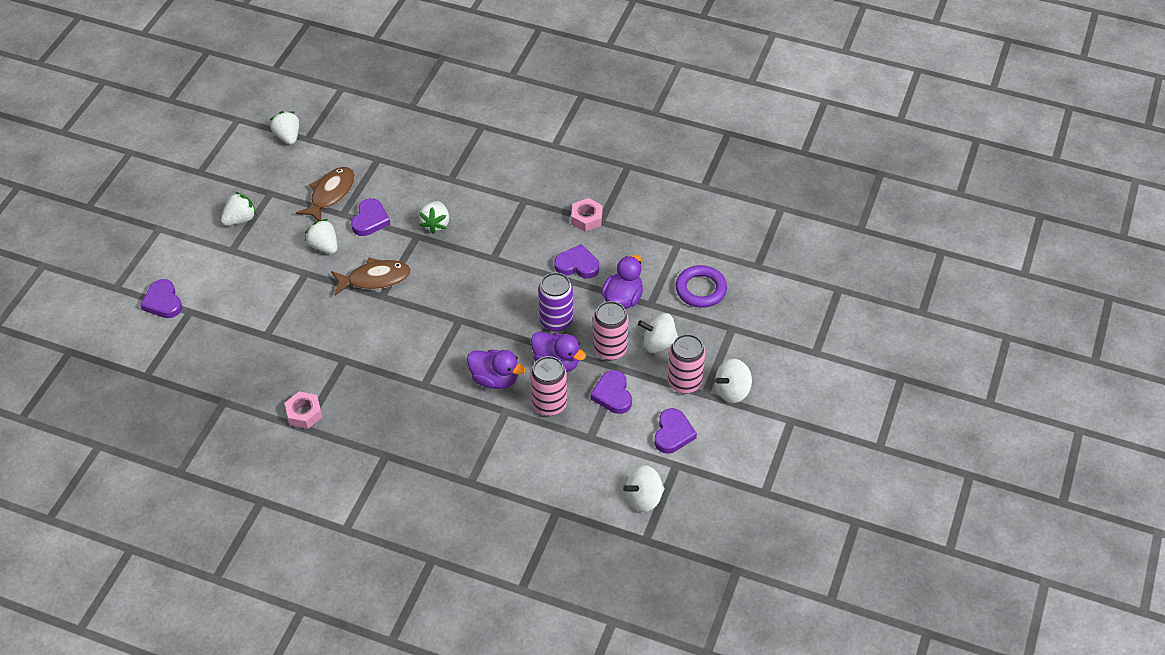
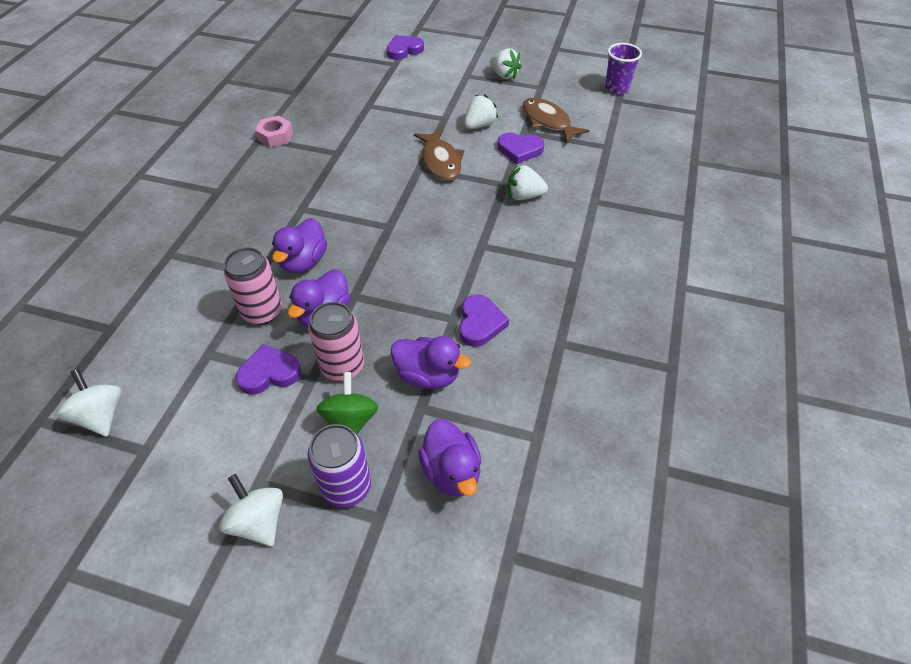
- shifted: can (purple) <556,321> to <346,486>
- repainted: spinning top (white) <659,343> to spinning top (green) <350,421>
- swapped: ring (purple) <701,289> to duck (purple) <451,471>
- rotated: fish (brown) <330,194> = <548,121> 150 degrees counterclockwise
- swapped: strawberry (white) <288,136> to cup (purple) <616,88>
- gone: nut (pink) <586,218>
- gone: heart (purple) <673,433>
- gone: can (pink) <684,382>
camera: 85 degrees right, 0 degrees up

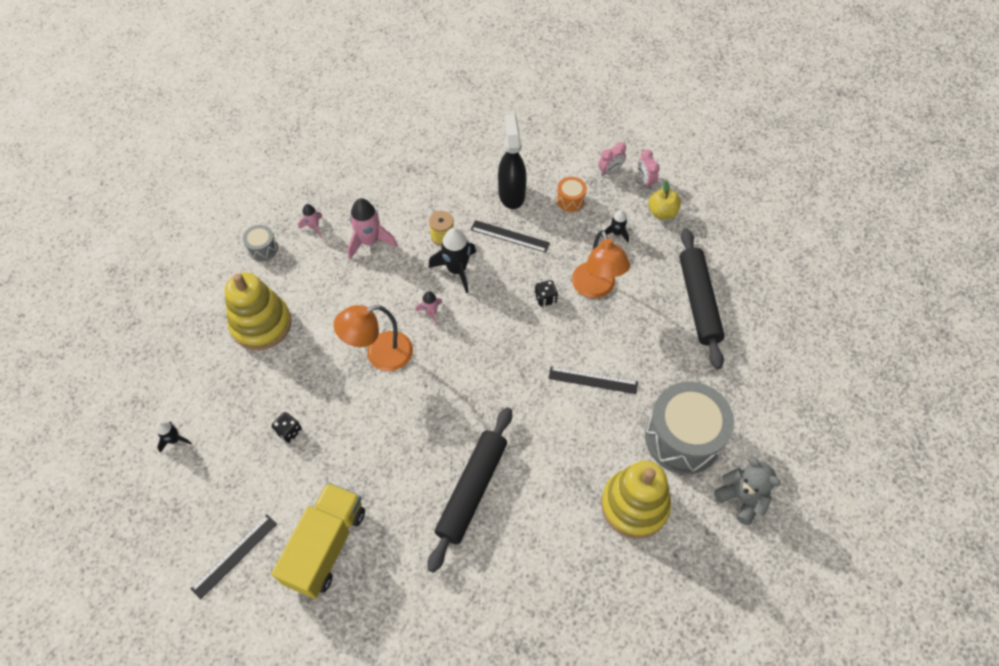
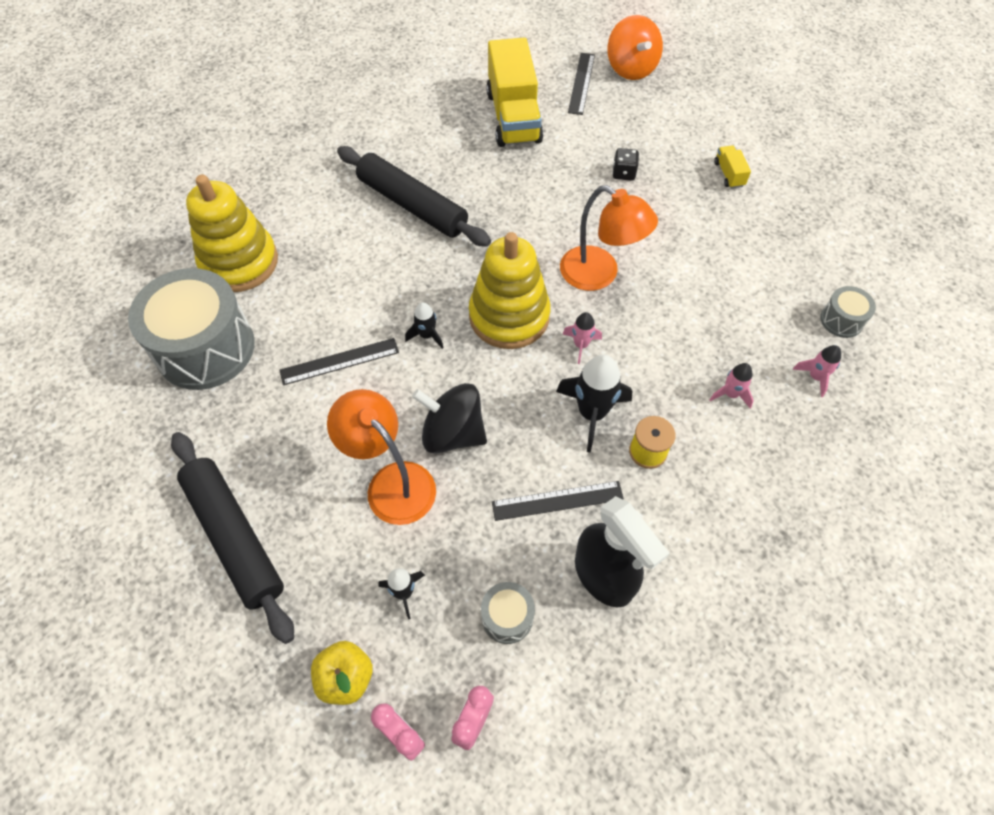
- rotated: rolling pin (black) <472,490> = <412,205> 45 degrees counterclockwise
- shifted: rocket (black) <174,440> to <427,335>
- swapped: dice (black) <545,298> to spinning top (black) <452,433>
- shifted: stacking toy (yellow) <261,324> to <509,316>
- repainted: drum (orange) <570,200> to drum (grey) <507,617>
- rotated: lamp (orange) <380,354> = <599,275> 90 degrees clockwise
- new: spinning top (orange) <631,68>
- scaled: rocket (pink) <370,241> = <730,394> x0.55
- new: truck (yellow) <729,174>
- gone: teddy bear (grey) <741,498>
camera: 150 degrees right, 0 degrees up

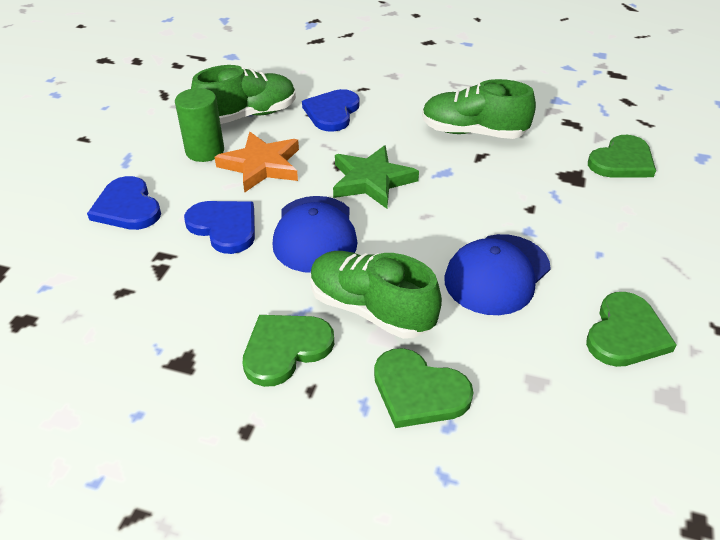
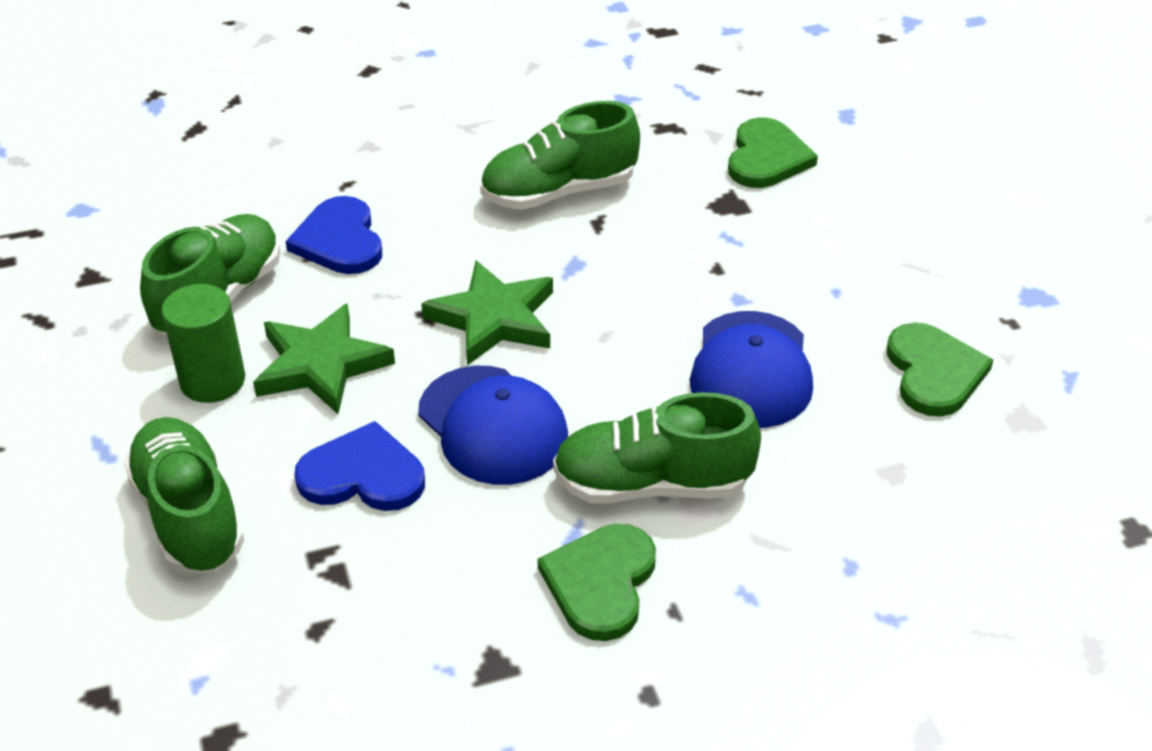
- swapped: heart (blue) <127,207> to shoe (green) <189,516>
- repainted: star (orange) <261,166> to star (green) <321,365>
- gone: heart (green) <418,391>
camera: 35 degrees left, 0 degrees up

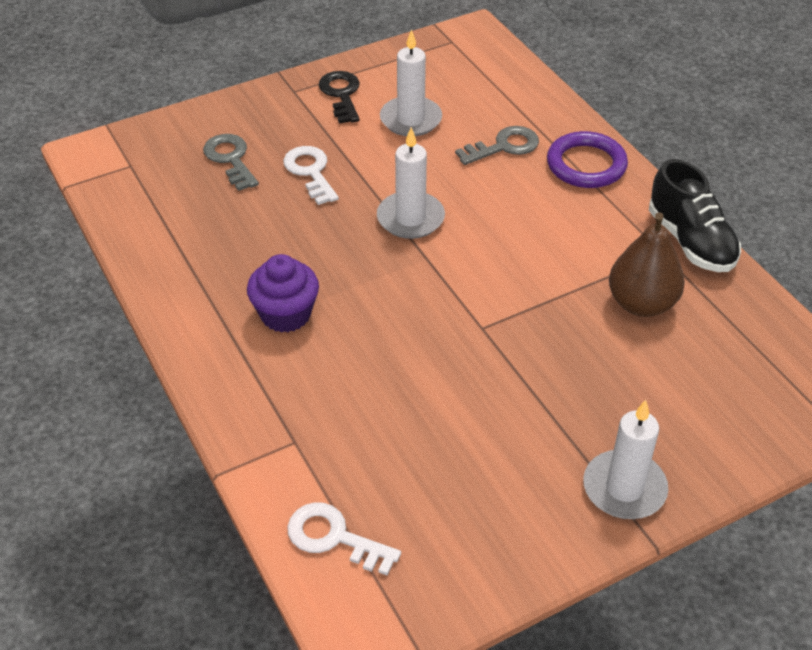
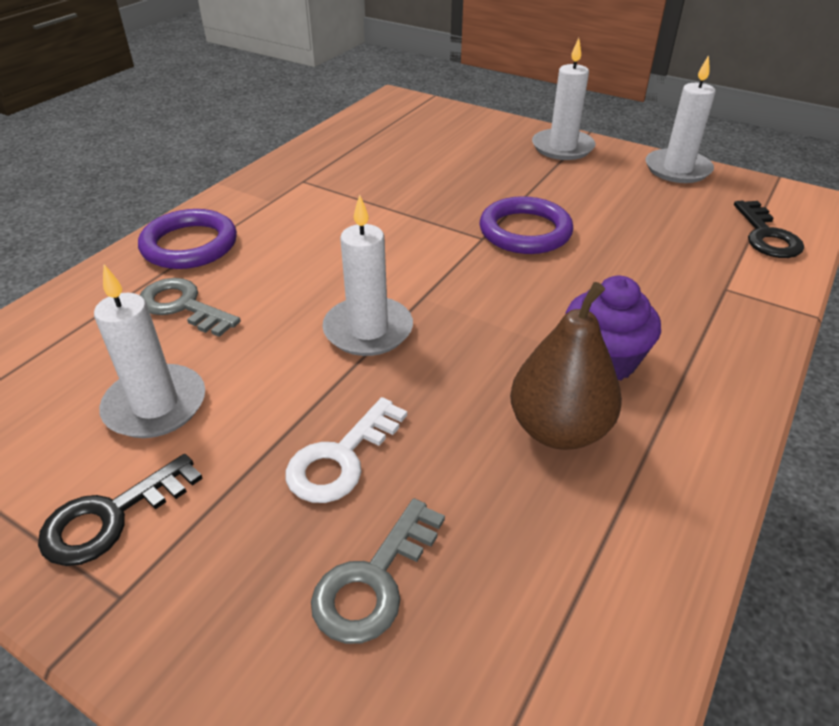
- new: ring (purple) <525,231>
- shifted: pear (brown) <641,303> to <558,429>
- new: candle (white) <677,169>
- repainted: key (white) <334,538> to key (black) <766,236>
- gone: shoe (black) <690,241>
camera: 120 degrees left, 5 degrees down

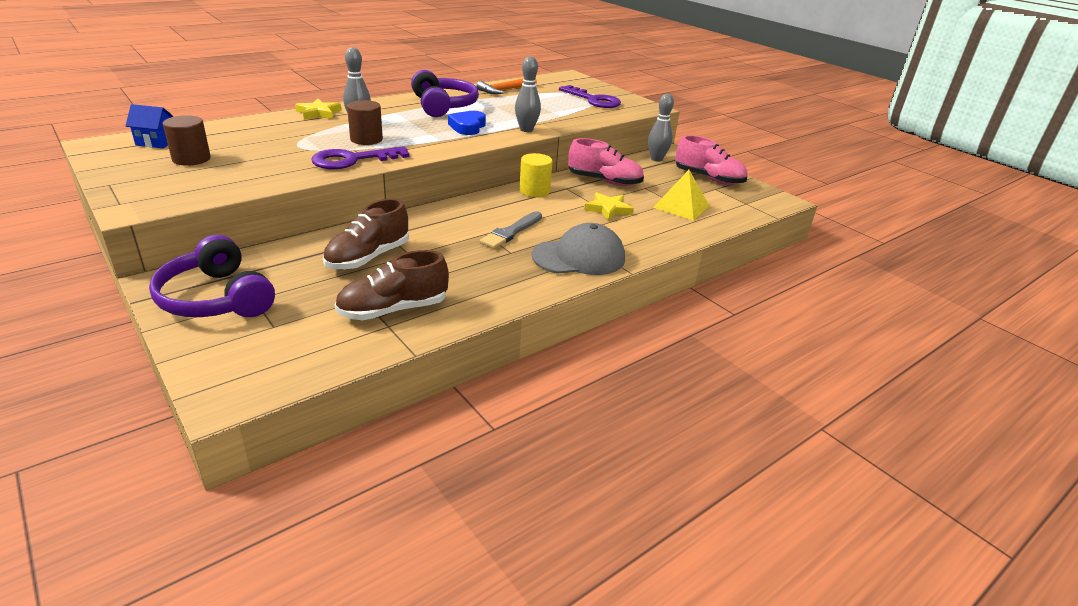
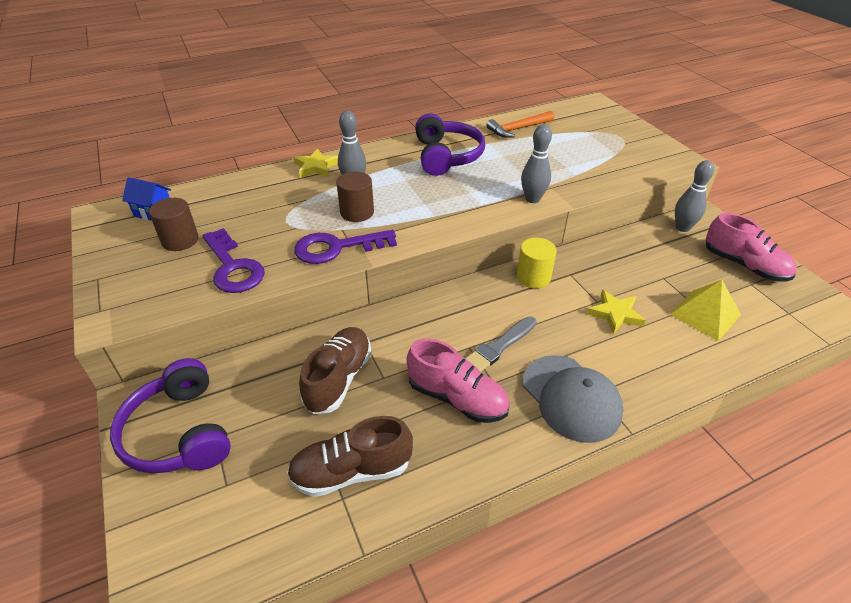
- shifted: key (purple) <594,100> to <233,267>
- rotated: shoe (brown) <368,258> = <339,379> 150 degrees clockwise
- shifted: shoe (pink) <604,181> to <457,398>
- rotated: cap (grey) <579,257> = <571,397> 60 degrees clockwise
- gone: heart (blue) <467,127>
camera: 15 degrees right, 10 degrees up

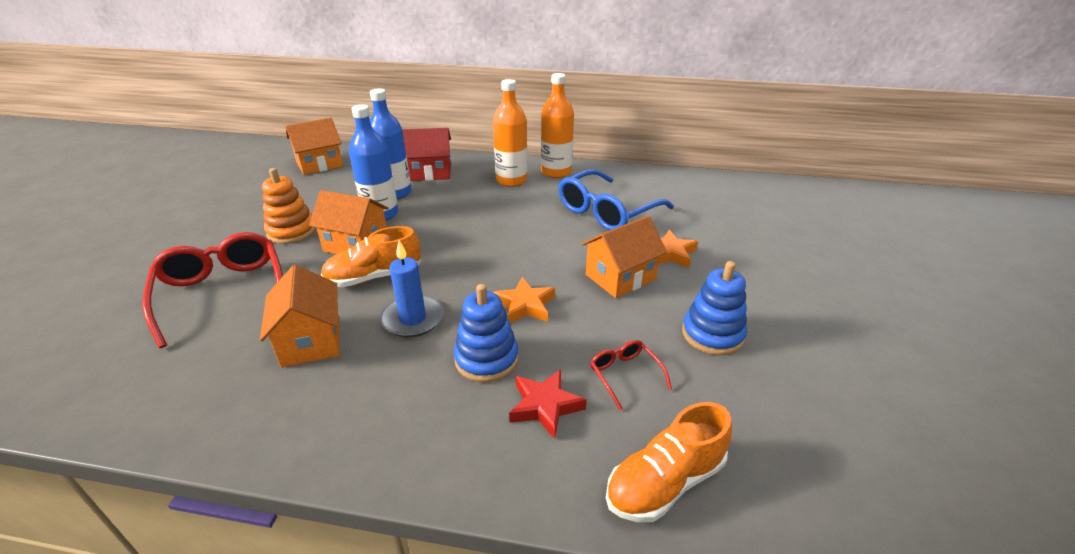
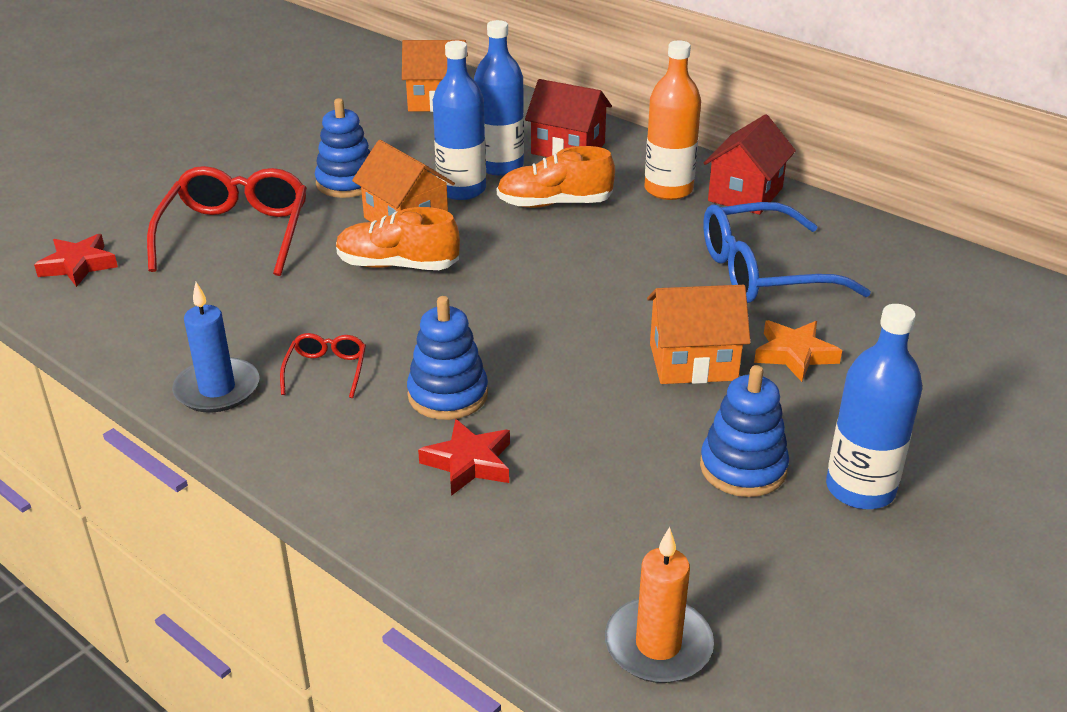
- new: star (red) <78,265>
- shifted: candle (blue) <413,319> to <217,389>
- shifted: glasses (red) <625,375> to <326,370>
- repainted: stacking toy (orange) <292,231> to stacking toy (blue) <347,183>
- shifted: shoe (orange) <665,482> to <554,204>
- new: candle (orange) <658,645>
- swapped: bottle (orange) <556,172> to house (red) <745,194>
- new: bottle (blue) <860,489>
- gone: house (orange) <311,341>
- gone: star (orange) <525,305>
camera: 30 degrees right, 0 degrees up

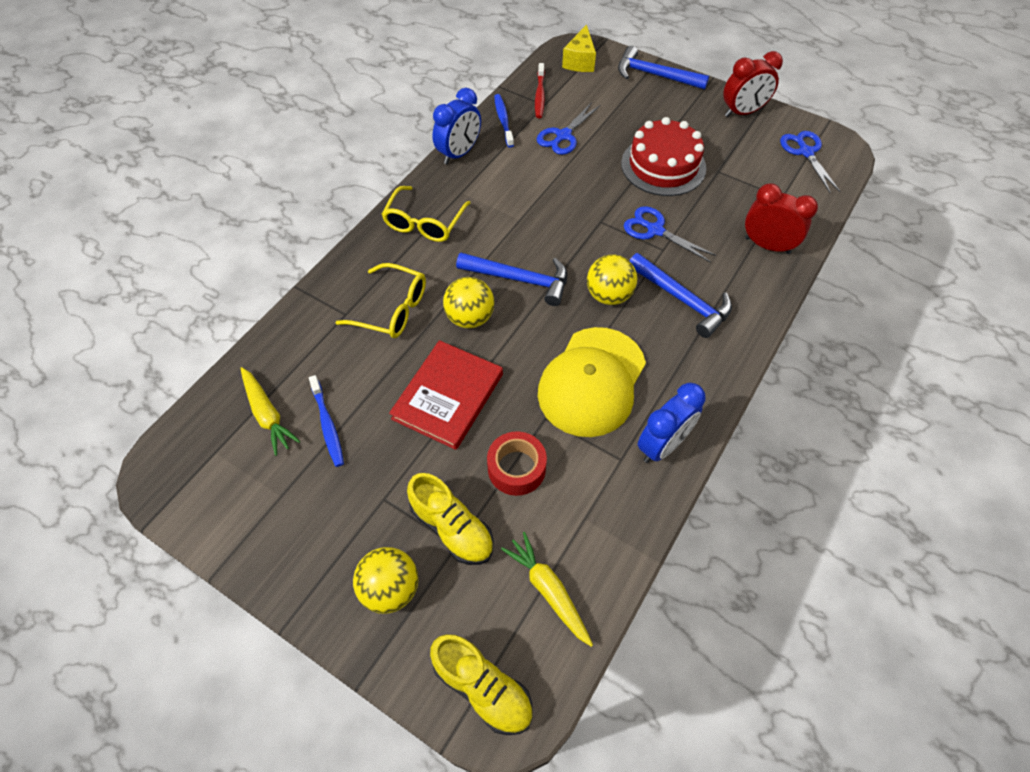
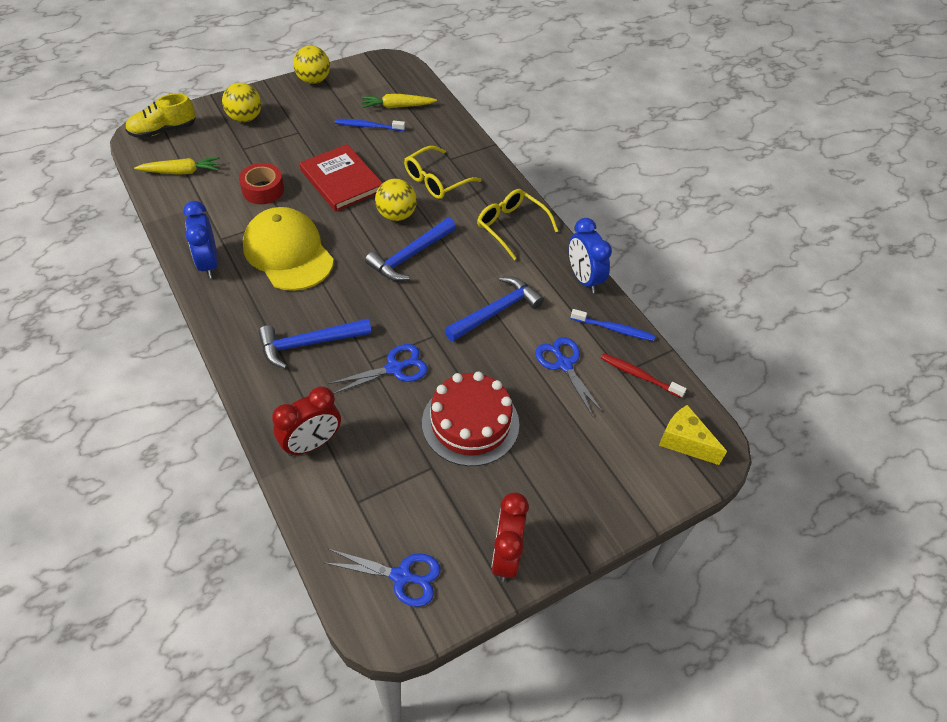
- shifted: ball (yellow) <609,295> to <313,80>
- shifted: hammer (blue) <655,75> to <496,311>
- gone: shoe (yellow) <452,528>
camera: 115 degrees right, 5 degrees down

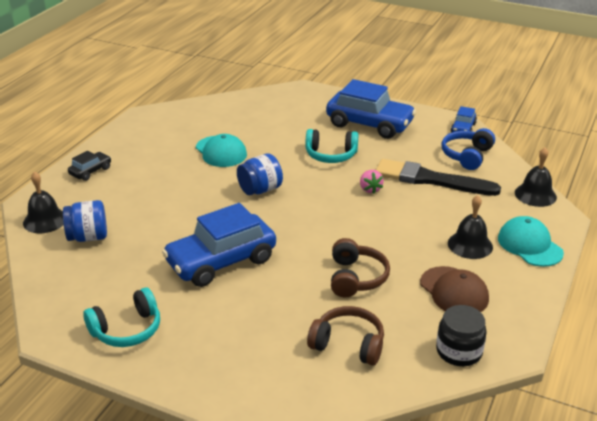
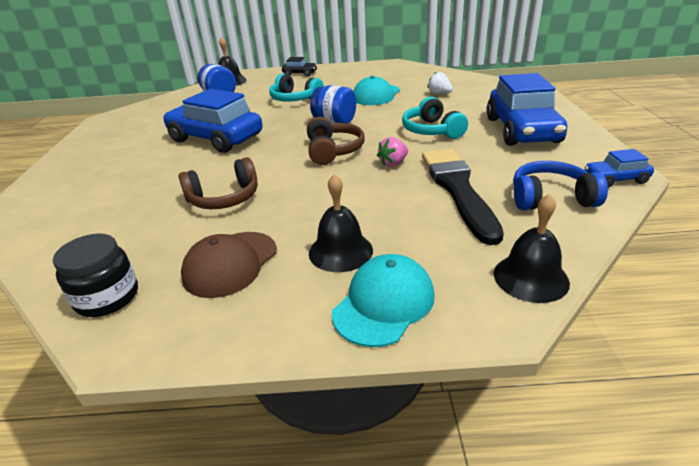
- shifted: headphones (turquoise) <127,329> to <295,99>
- shifted: headphones (brown) <348,344> to <333,151>
- new: strawberry (white) <439,94>
camera: 65 degrees right, 0 degrees up

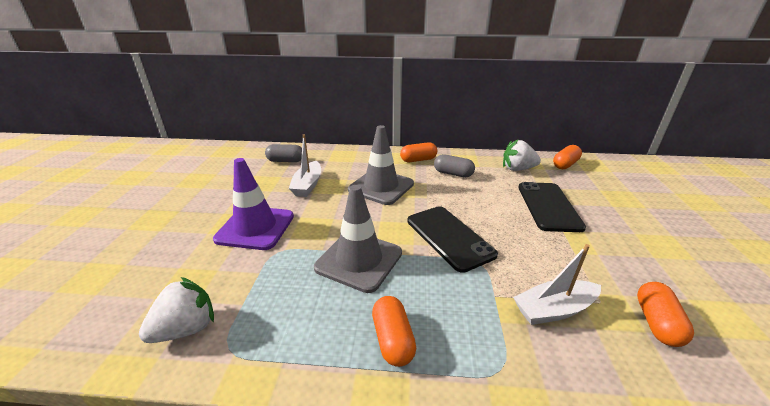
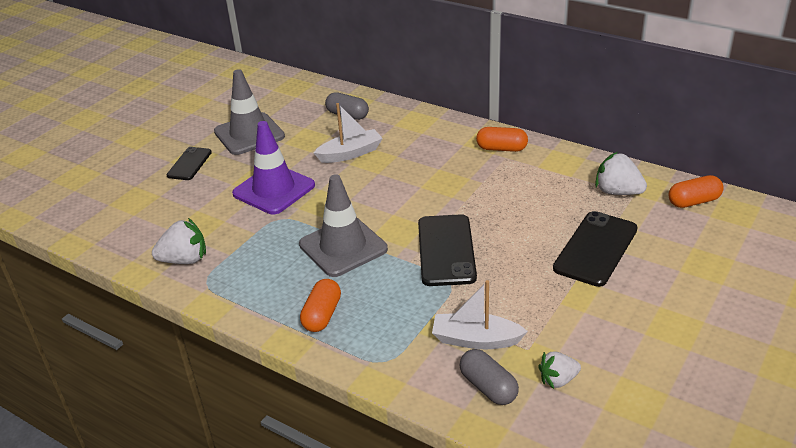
- new: phone (black) <189,164>
- shifted: traffic cone (grey) <381,187> to <249,134>
- rotated: boat (white) <307,185> = <350,153> 150 degrees counterclockwise
- shifted: capsule (grey) <453,174> to <488,387>
- swapped: capsule (orange) <656,323> to strawberry (white) <558,380>
camera: 30 degrees right, 5 degrees up

